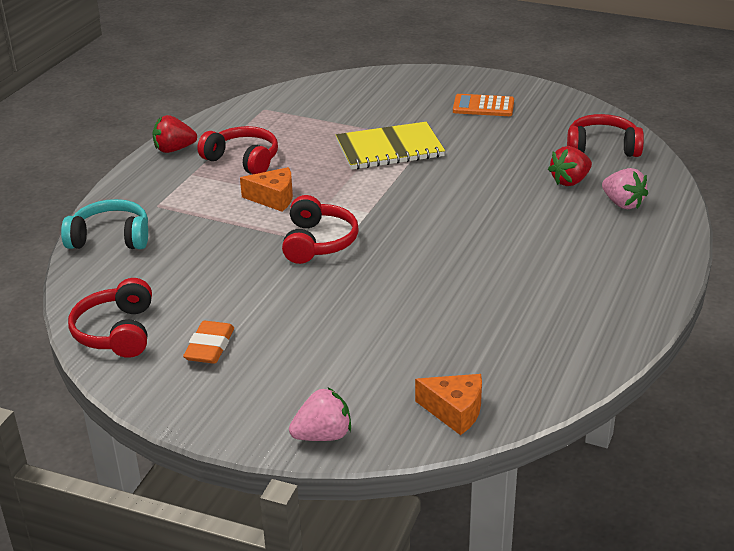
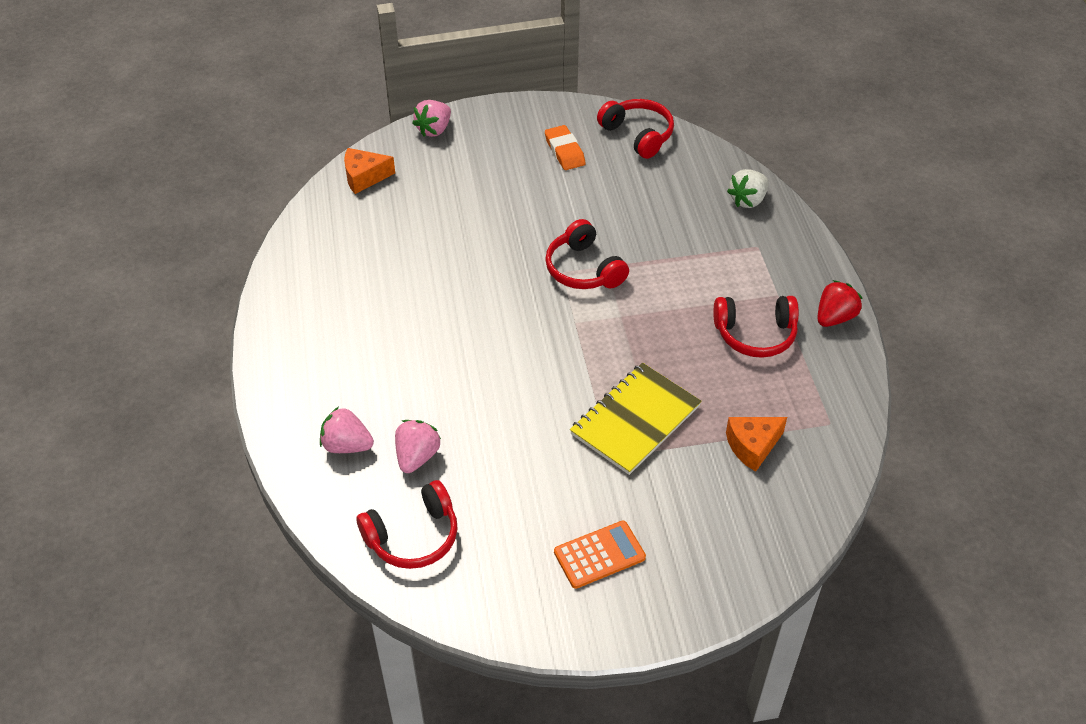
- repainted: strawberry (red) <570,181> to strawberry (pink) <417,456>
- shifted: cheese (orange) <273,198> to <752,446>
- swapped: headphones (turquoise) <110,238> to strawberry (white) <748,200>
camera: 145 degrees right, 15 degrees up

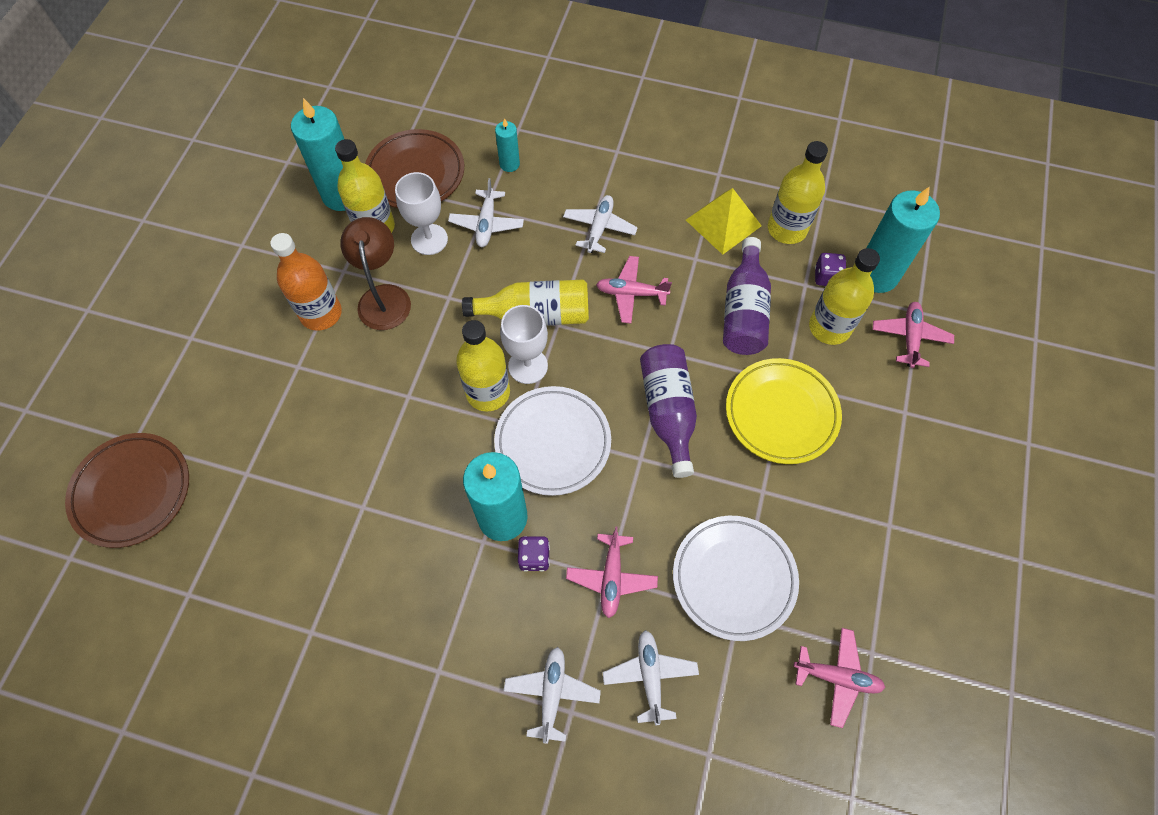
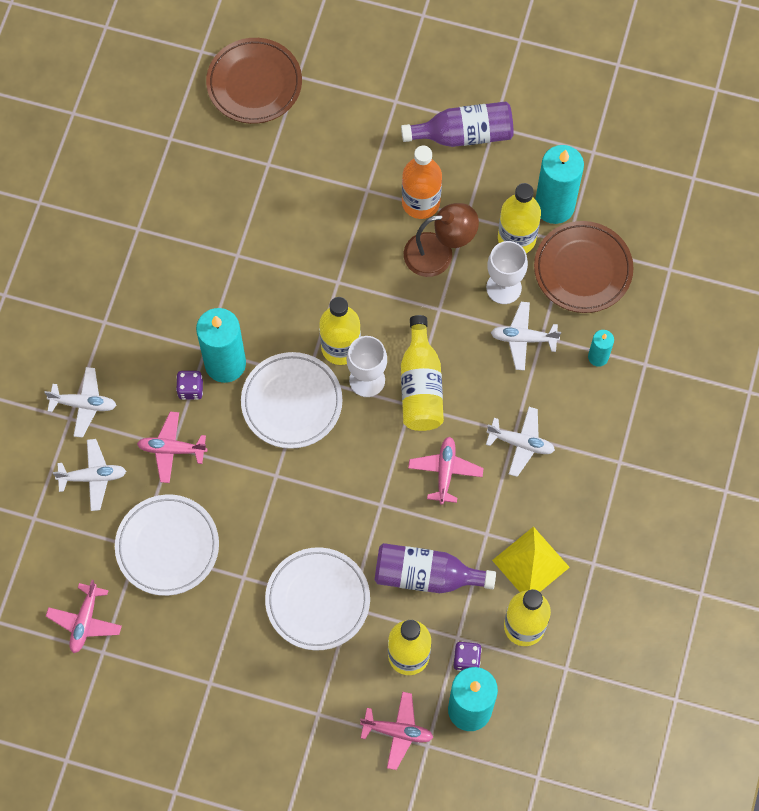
- repainted: plate (yellow) <781,413> to plate (white) <317,600>
- shifted: bottle (purple) <668,412> to <463,134>
camera: 90 degrees right, 5 degrees up

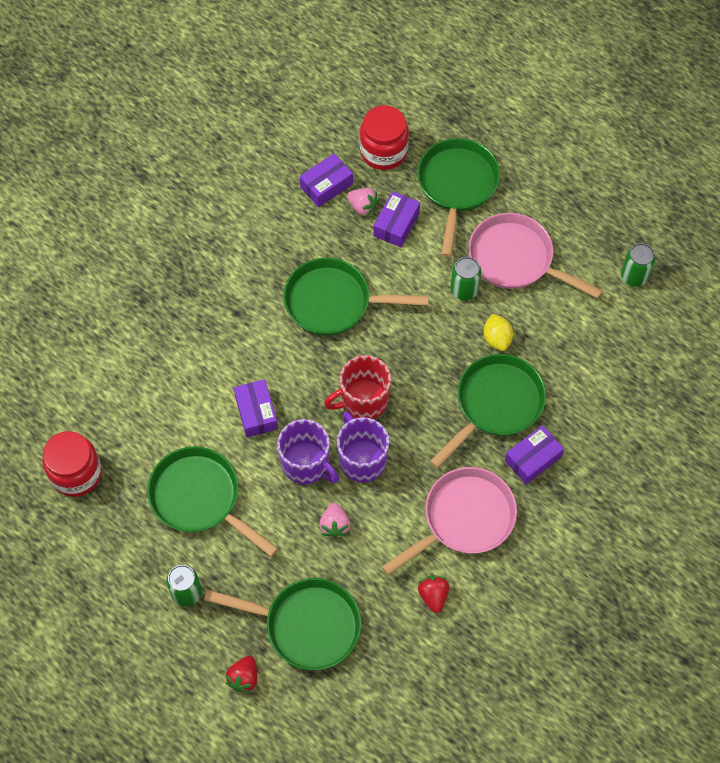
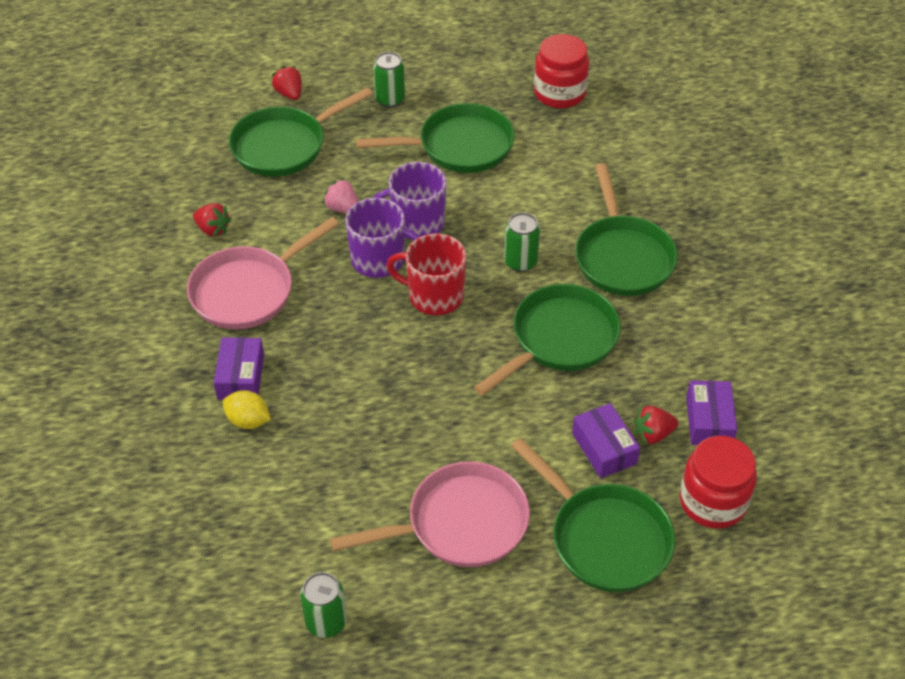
- rotated: pan (pink) <464,519> = <248,291> 45 degrees clockwise
- shifted: lemon (yellow) <497,339> to <248,421>
- rotated: mug (red) <363,400> = <434,296> 90 degrees counterclockwise
- shifted: can (green) <464,290> to <520,262>
- shifted: pan (green) <495,405> to <622,257>
- repainted: strawberry (pink) <363,207> to strawberry (red) <653,434>
- gone: box (purple) <256,412>
camera: 130 degrees right, 15 degrees down

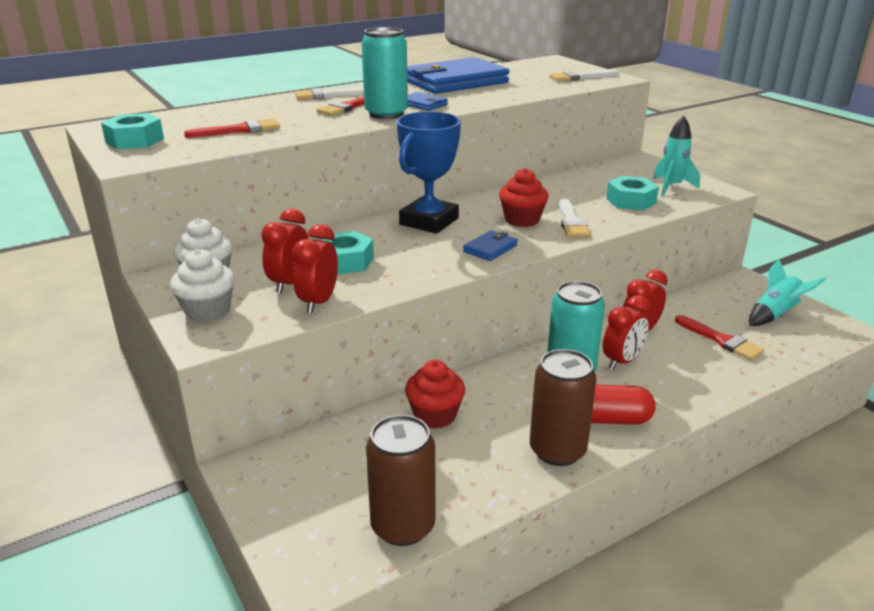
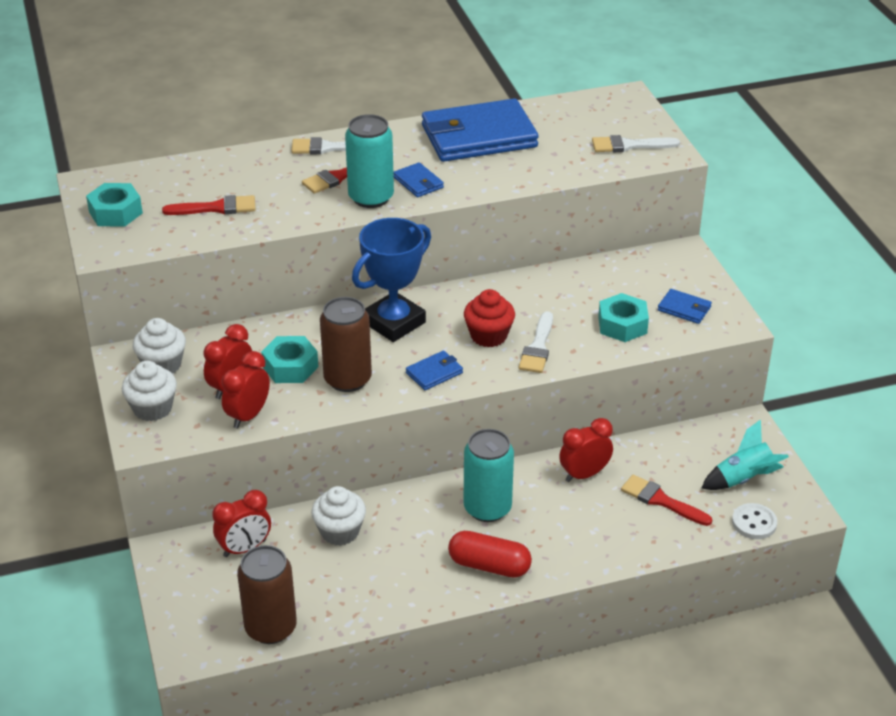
- shifted: clock (red) <622,361> to <245,548>
- repainted: cupcake (red) <435,415> to cupcake (white) <340,531>
- shifted: can (brown) <557,450> to <347,379>
- rotated: brush (red) <721,340> = <661,500> 150 degrees clockwise
- swapped: rocket (turquoise) <671,187> to wallet (blue) <684,309>
- new: button (white) <754,523>
camera: 15 degrees right, 10 degrees up

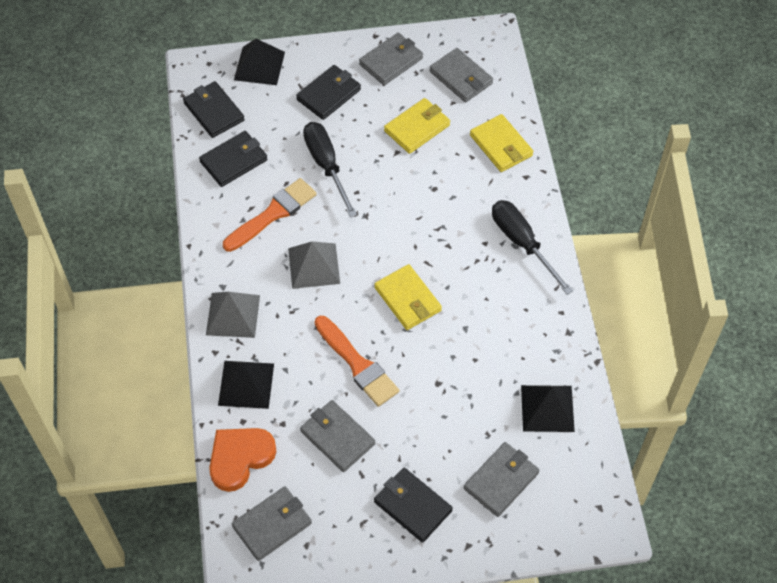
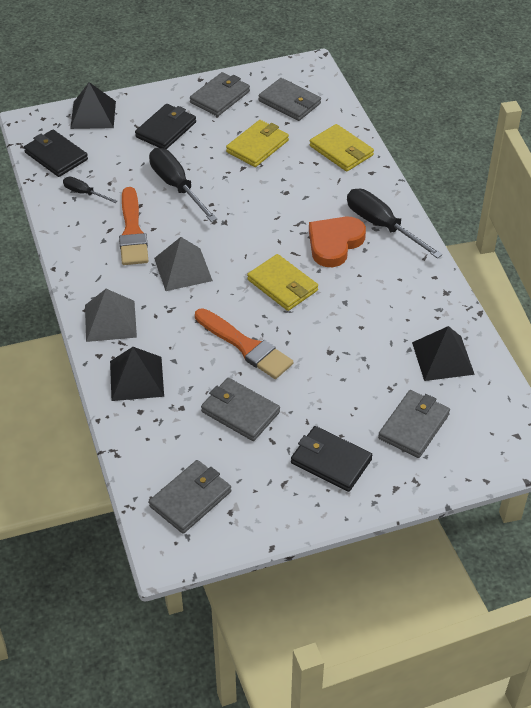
- swapped: wallet (black) <234,161> to screwdriver (black) <84,193>
- rotated: brush (orange) <273,214> = <132,231> 135 degrees clockwise
- shifted: heart (orange) <240,458> to <334,243>
camera: 10 degrees left, 10 degrees down

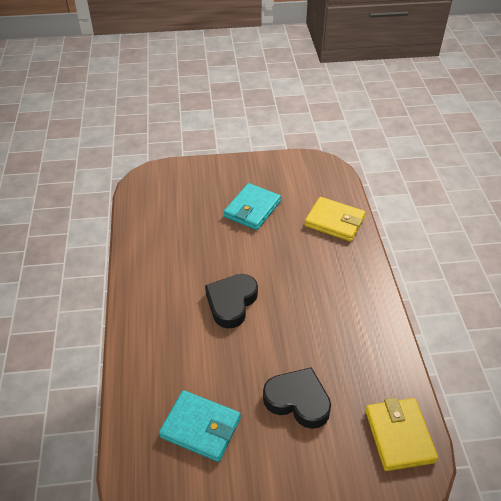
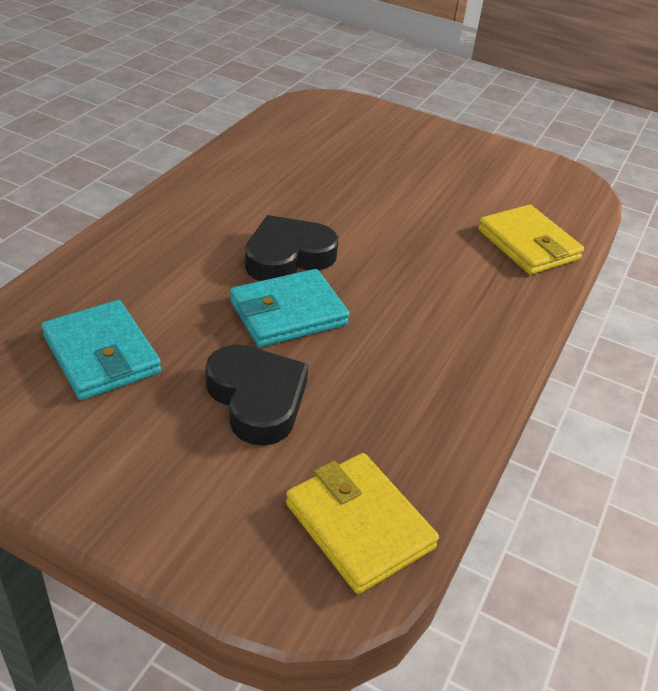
- shifted: wallet (turquoise) <252,209> to <288,313>
- rotated: wallet (yellow) <399,436> = <359,525> 60 degrees counterclockwise
camera: 30 degrees right, 5 degrees down

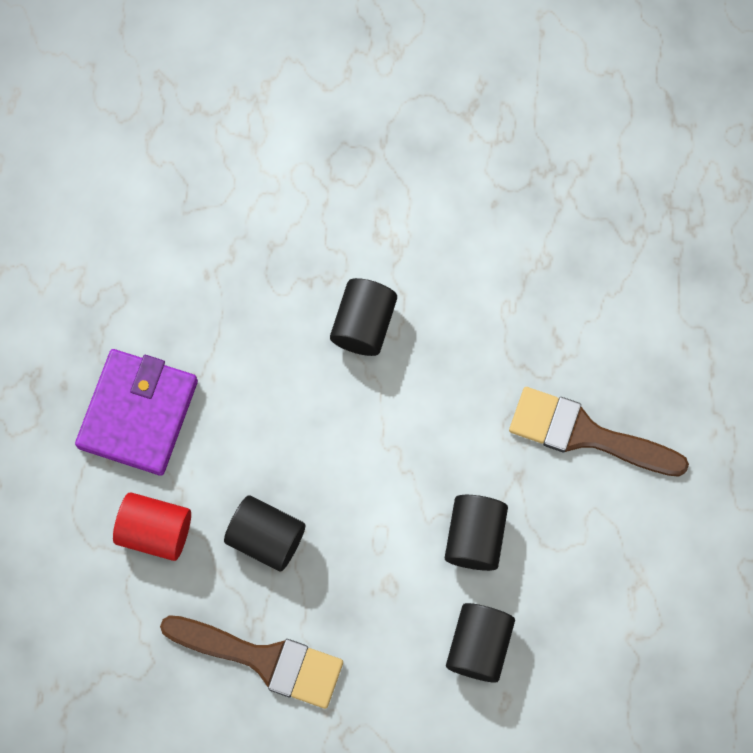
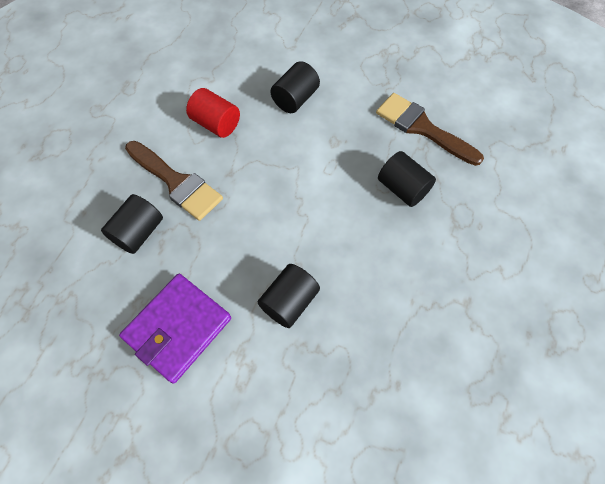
- shifted: cylinder (black) <474,537> to <139,232>
- shifted: wallet (purple) <138,413> to <178,328>
- shifted: cylinder (red) <155,531> to <216,124>
camera: 160 degrees left, 10 degrees down

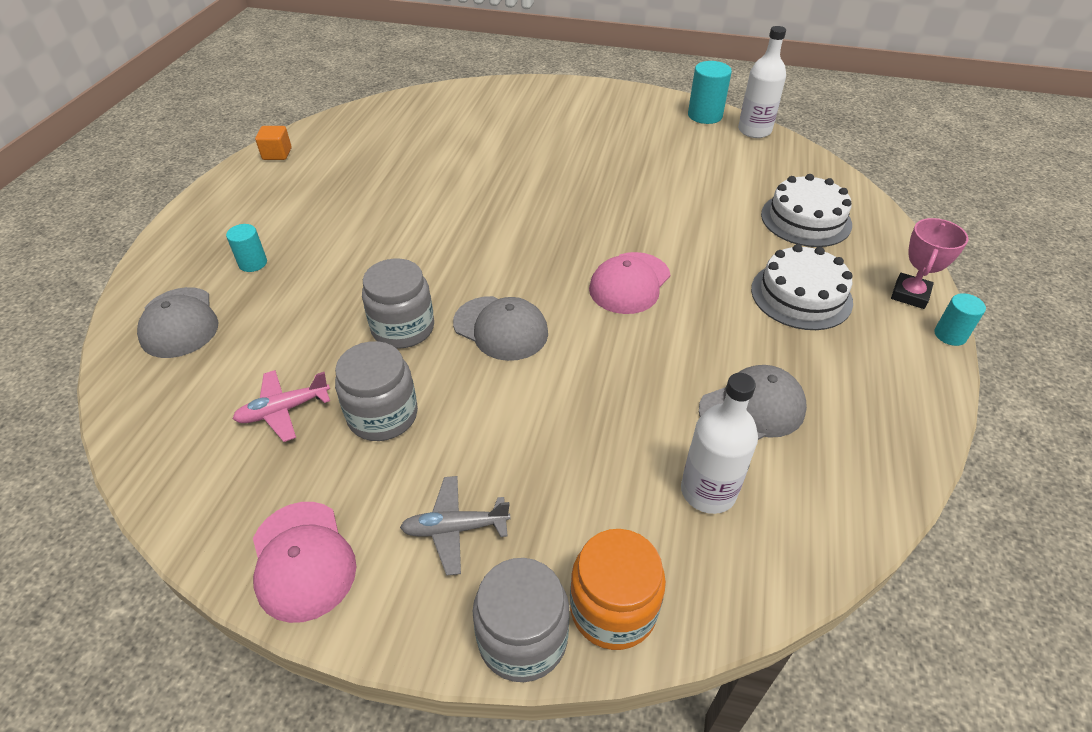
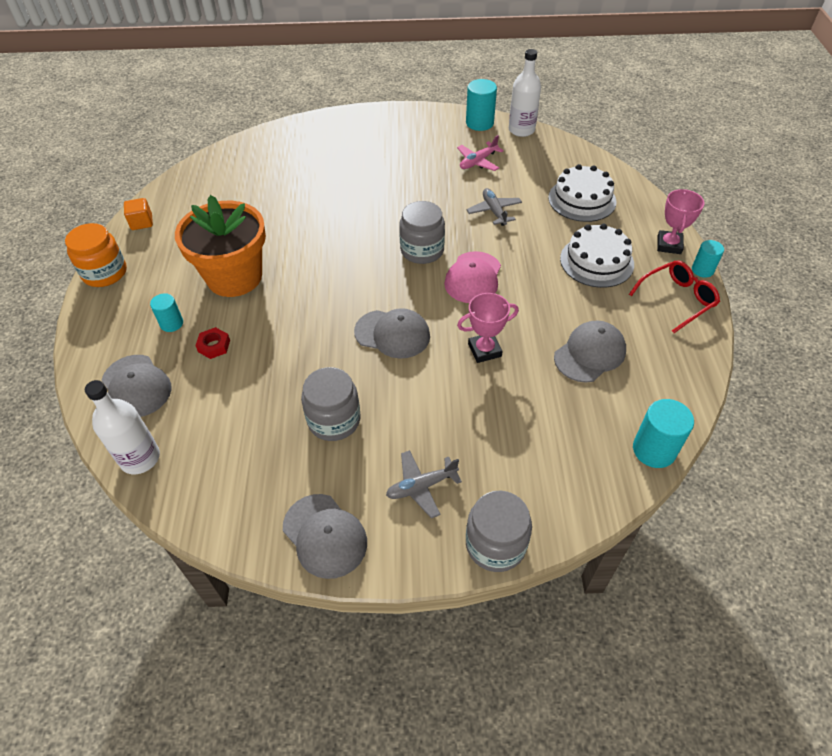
- shifted: jar (orange) <613,609> to <105,273>
- shifted: bottle (white) <708,491> to <140,458>
- new: flower pot (orange) <234,277>
- new: nut (red) <214,346>
- repainted: cap (pink) <302,560> to cap (grey) <325,535>
- shifted: jar (grey) <403,328> to <422,250>
- shifted: plane (pink) <284,410> to <478,162>
- new: trophy (pink) <484,350>
- new: plane (grey) <494,211>
- new: glasses (red) <677,299>
- new: cylinder (turquoise) <654,450>
camera: 15 degrees left, 5 degrees up

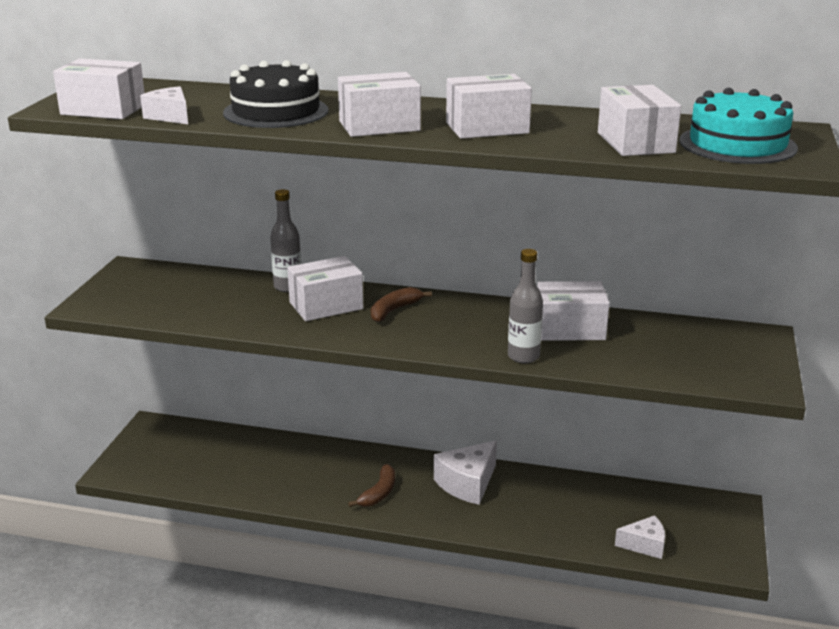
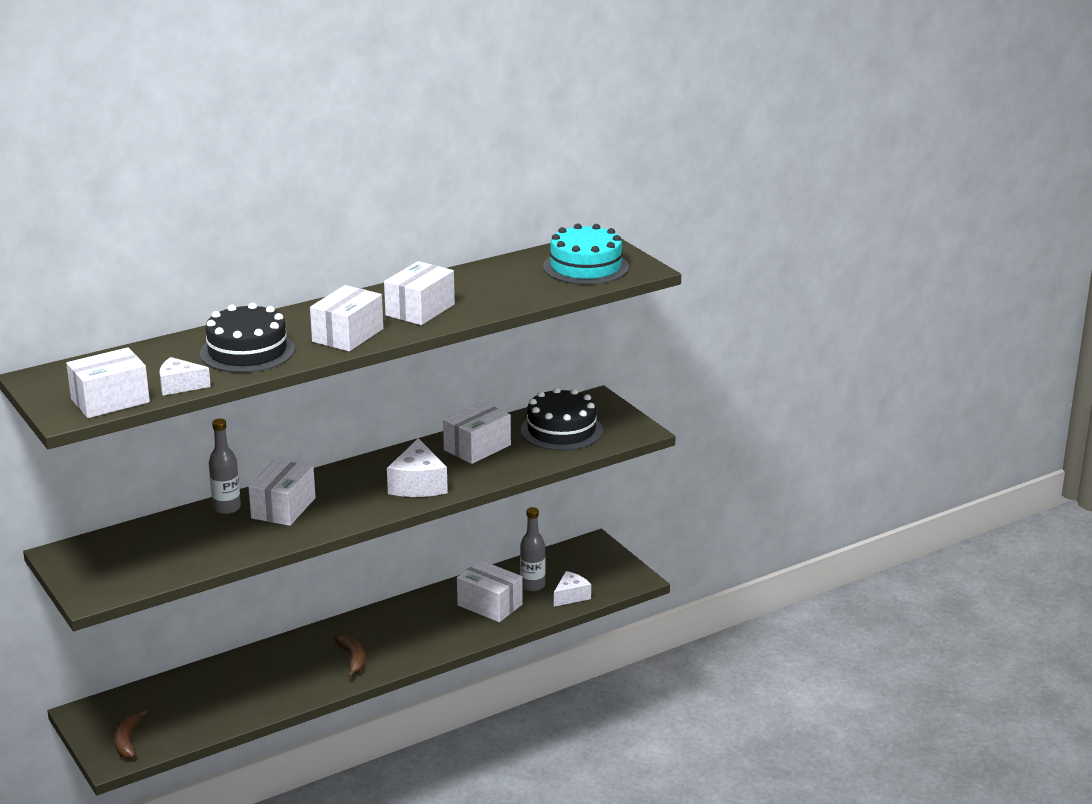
- shifted: banana (brown) <394,310> to <127,741>
- shifted: cheese (white) <467,484> to <418,484>
- shifted: box (white) <635,142> to <489,605>
- shifted: bottle (grey) <523,356> to <532,585>
- new: cake (black) <561,430>
camera: 45 degrees left, 0 degrees up

